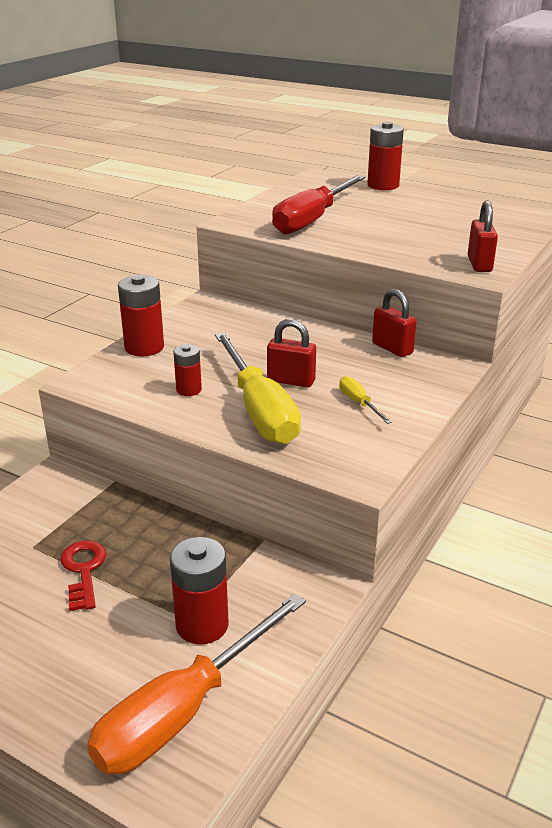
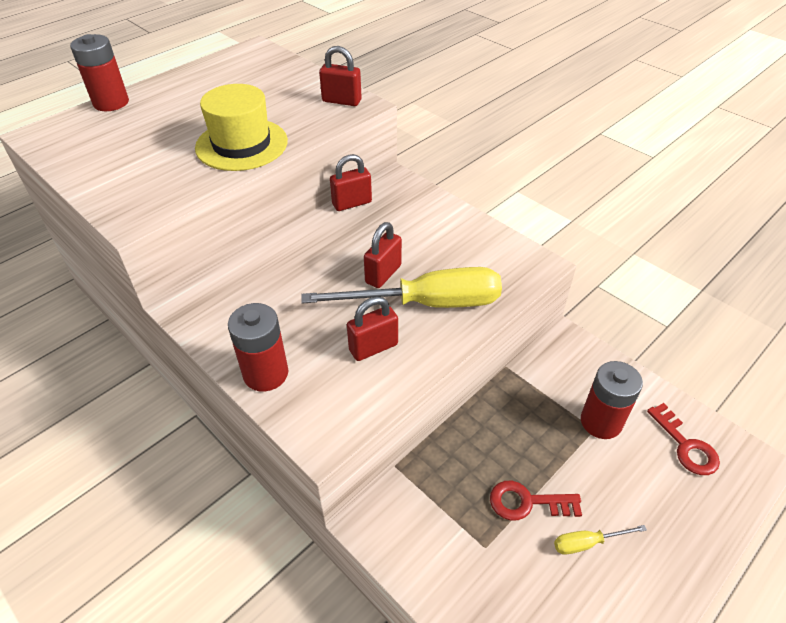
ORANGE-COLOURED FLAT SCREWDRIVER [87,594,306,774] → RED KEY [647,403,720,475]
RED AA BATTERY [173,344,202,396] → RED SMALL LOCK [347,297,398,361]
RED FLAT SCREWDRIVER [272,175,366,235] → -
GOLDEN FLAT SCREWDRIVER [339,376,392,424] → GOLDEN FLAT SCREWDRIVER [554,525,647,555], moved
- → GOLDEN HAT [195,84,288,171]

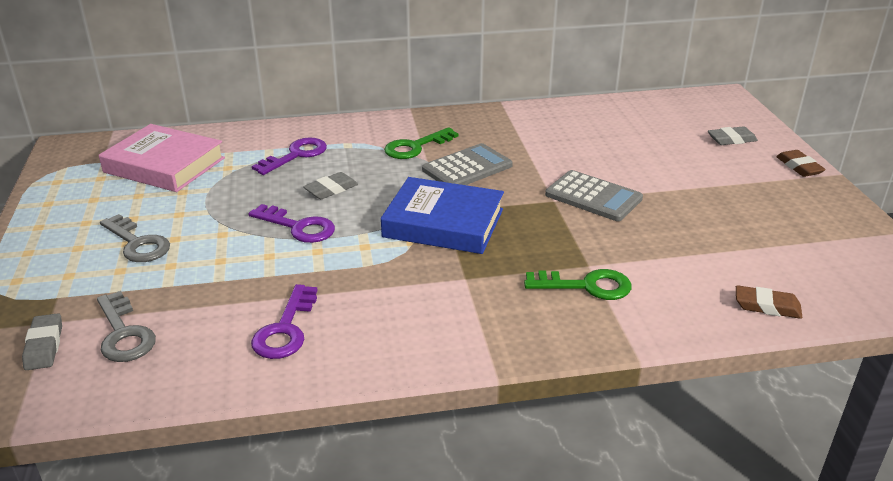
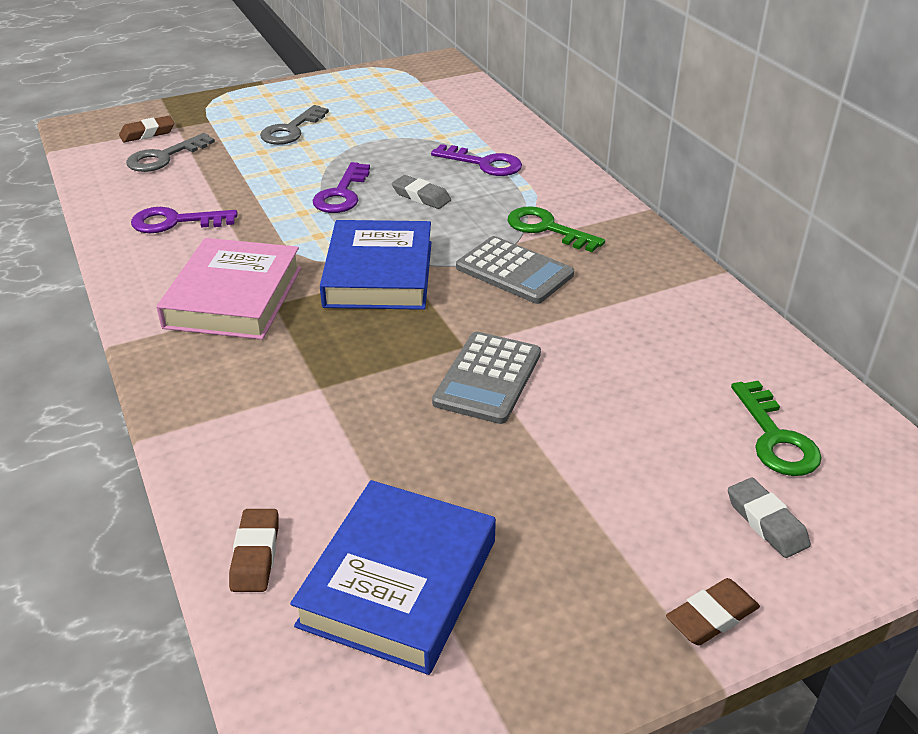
GRAY PENCIL ERASER [22,313,62,370] → BROWN PENCIL ERASER [119,116,175,142]
PINK BOOK [99,124,225,192] → PINK BOOK [157,238,301,340], moved
EMERALD KEY [524,269,631,300] → EMERALD KEY [731,381,822,476], moved
- → COBALT BOOK [290,480,496,675]

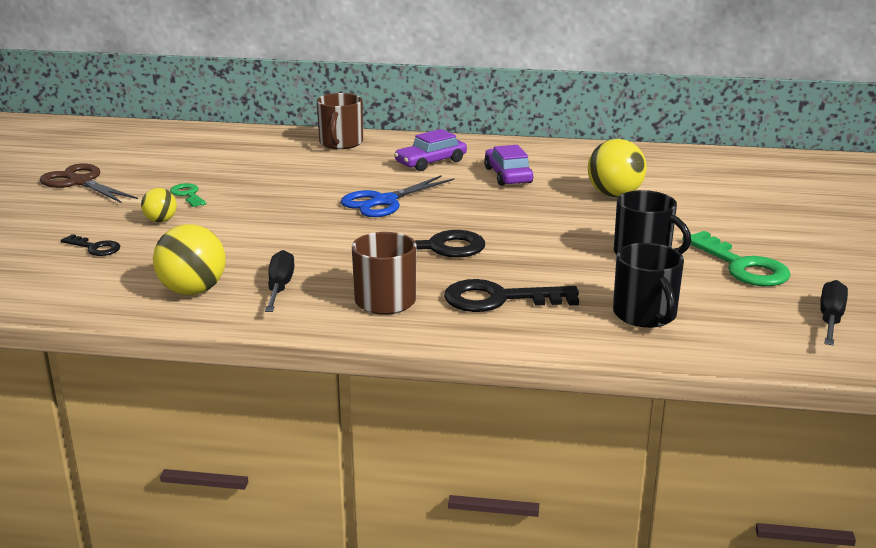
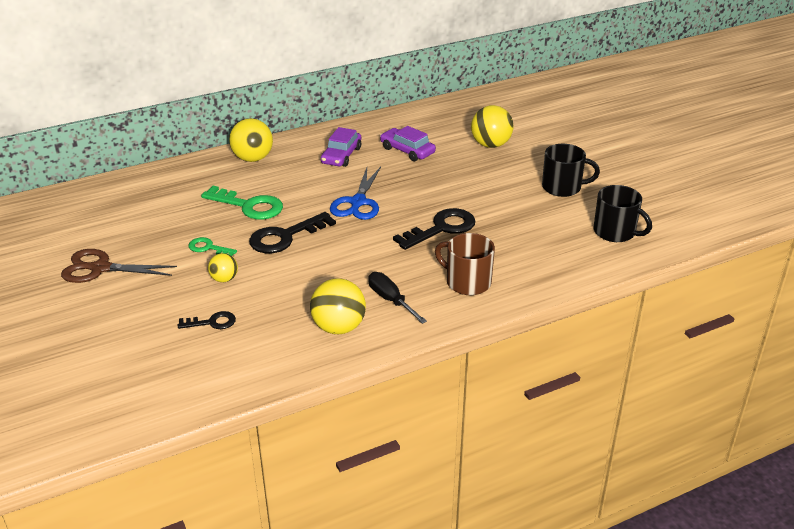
BROWN TEA MUG [317,93,363,149] → GOLDEN BALL [229,118,273,162]
EBONY KEY [444,279,579,312] → EBONY KEY [249,212,336,253], moved
EMERALD KEY [682,231,791,286] → EMERALD KEY [201,186,283,220], moved
EBONY FLAT SCREWDRIVER [820,280,848,345] → -

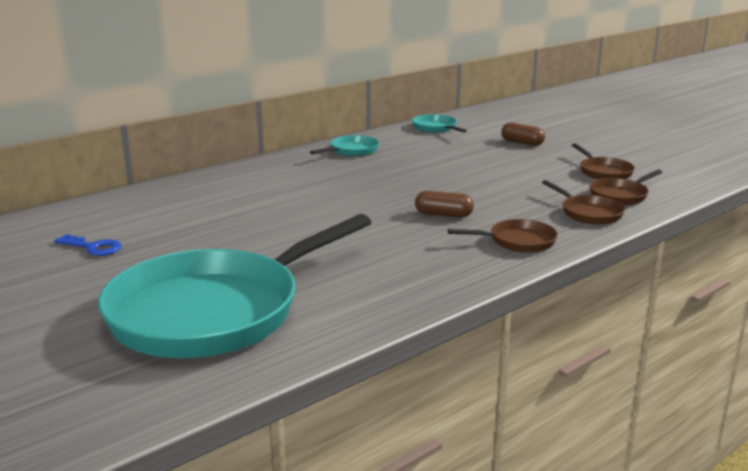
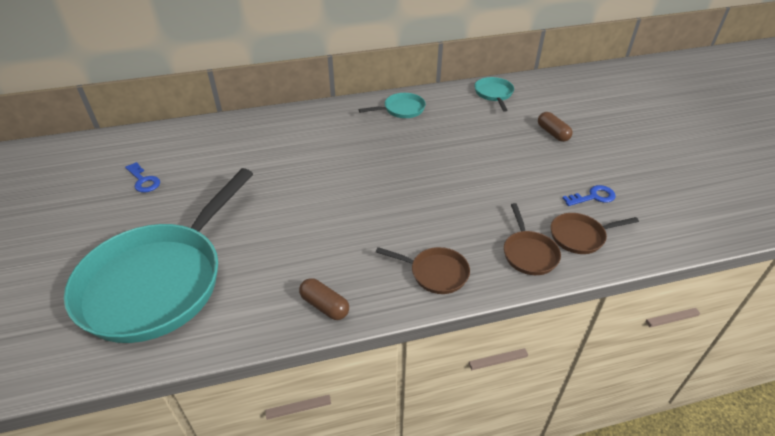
AQUA SKILLET [98,214,372,358] → AQUA SKILLET [64,168,253,343], 45 degrees counterclockwise
BROWN PILL [415,191,474,217] → BROWN PILL [299,278,349,320], moved
BROWN SKILLET [572,143,635,179] → COBALT KEY [562,185,616,206]

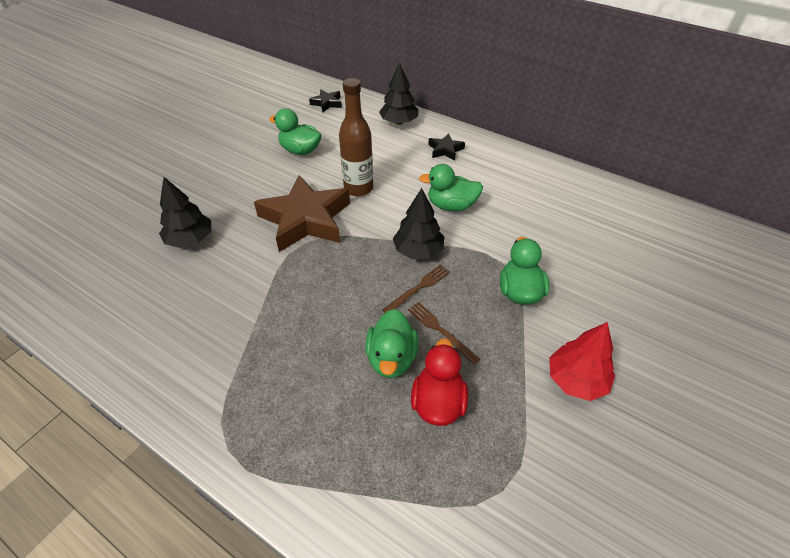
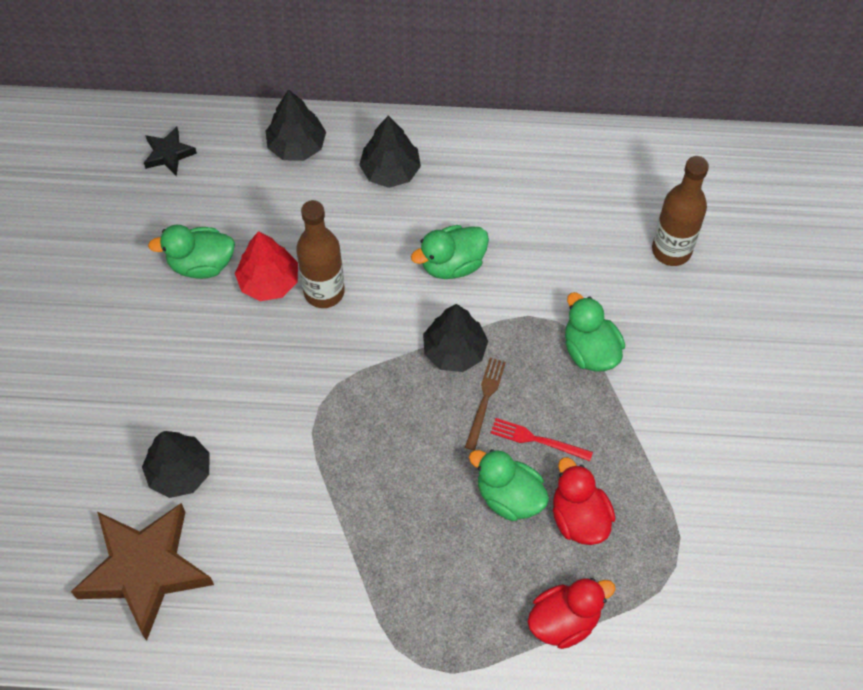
BROWN FIVE-POINTED STAR [254,175,350,252] → BROWN FIVE-POINTED STAR [71,503,214,641], moved
EMERALD TOY DUCK [365,309,418,378] → EMERALD TOY DUCK [469,449,549,521], 150 degrees clockwise
BROWN FORK [408,302,480,365] → RED FORK [491,418,593,461]
EBONY FIVE-POINTED STAR [428,133,465,160] → EBONY TOY TREE [359,116,421,188]
RED TOY TREE [549,322,615,401] → RED TOY TREE [235,231,298,301], moved
- → RED TOY DUCK [528,578,615,649]
- → BROWN BOTTLE [652,156,709,266]

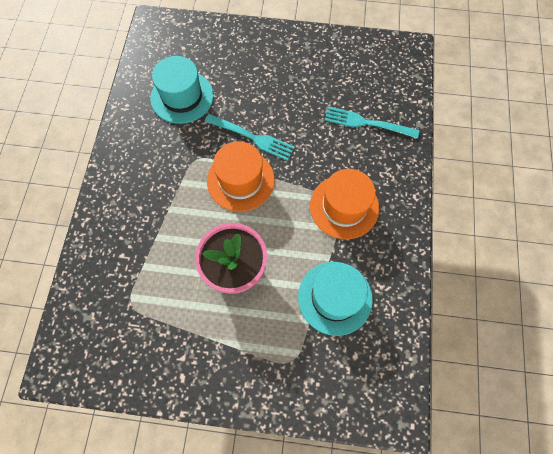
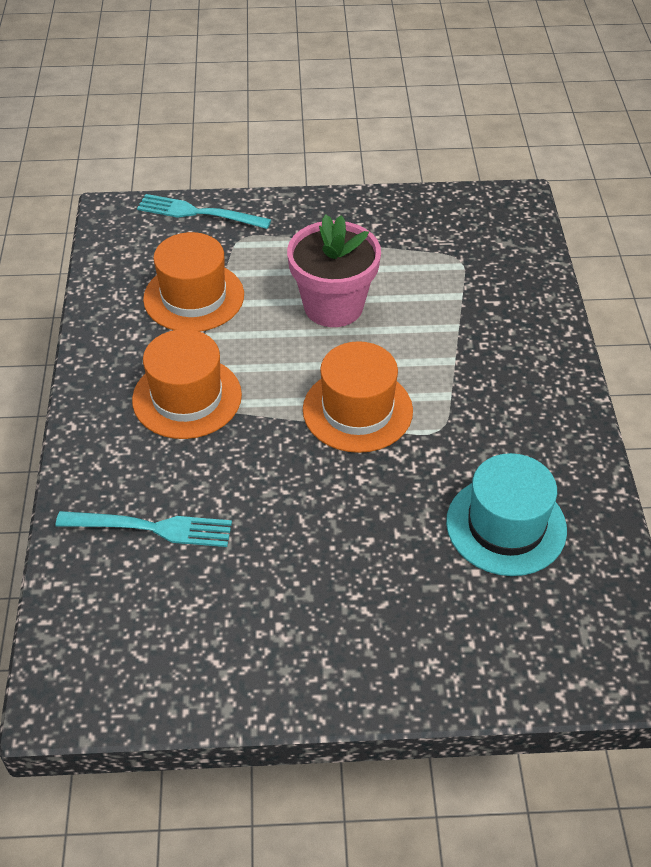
AQUA FORK [205,114,295,161] → AQUA FORK [137,194,271,229], moved
AQUA HAT [298,262,373,336] → ORANGE-COLOURED HAT [143,232,244,332]

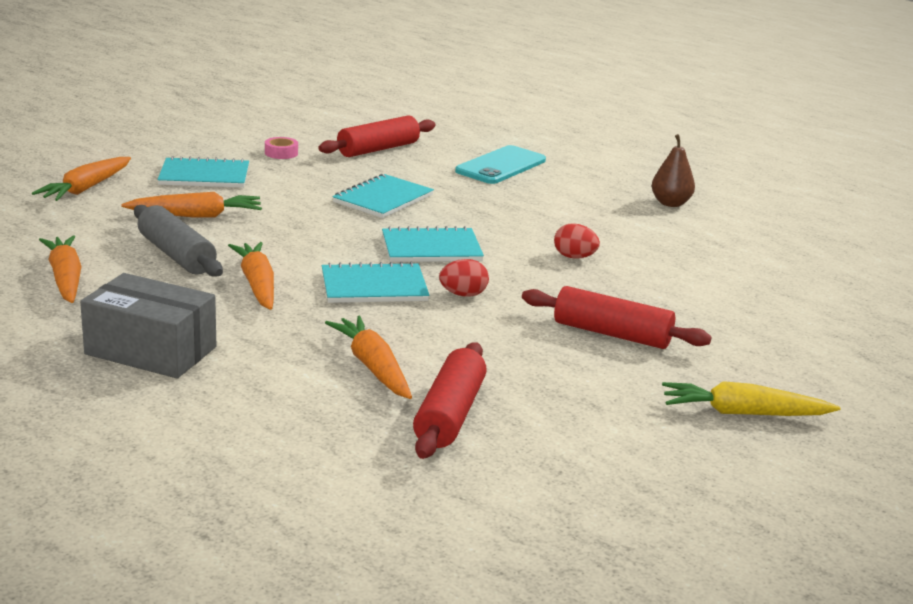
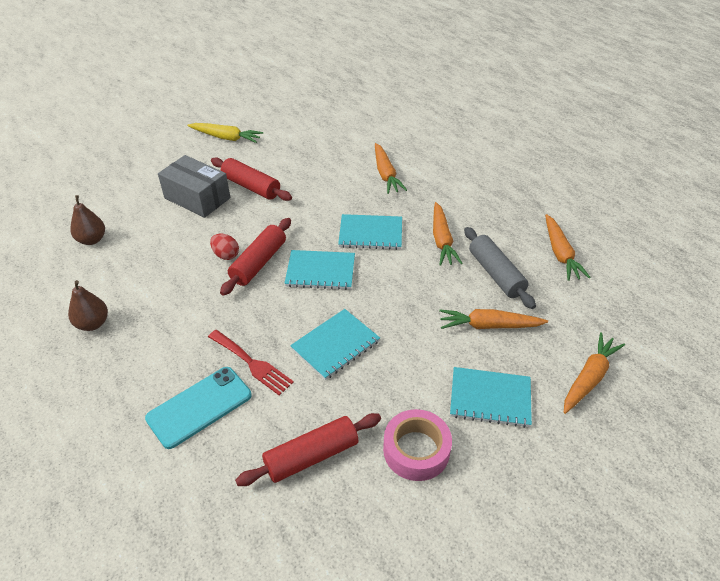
GRAY PARCEL [80,273,216,378] → GRAY PARCEL [158,155,230,218], moved
PINK ROLL OF TAPE [265,137,298,159] → PINK ROLL OF TAPE [383,409,452,481], x1.91
RED ROLLING PIN [413,342,487,459] → RED ROLLING PIN [220,218,291,296], moved
RED EGG SHAPE [439,259,489,297] → -
- → BROWN PEAR [70,195,105,245]
- → RED FORK [208,330,294,395]

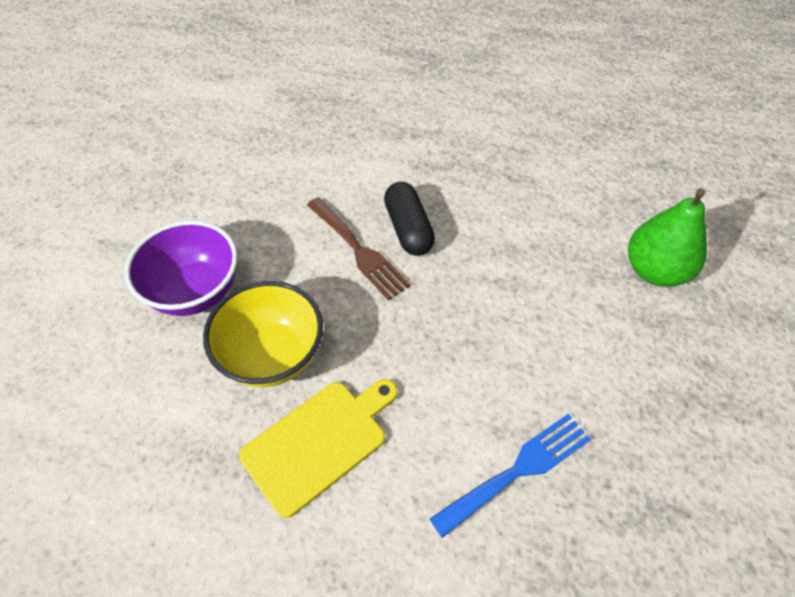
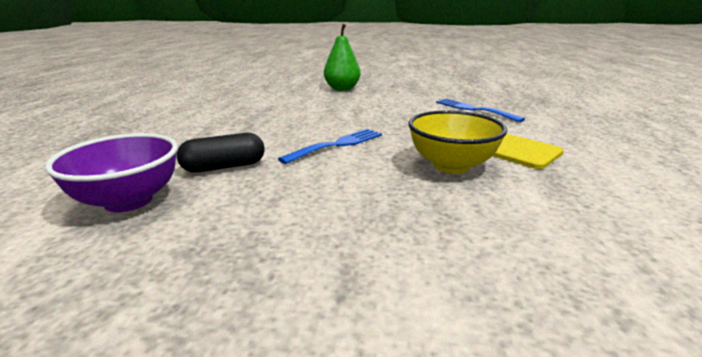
ROYAL PURPLE DEEP DISH [125,220,238,316] → ROYAL PURPLE DEEP DISH [45,133,178,212], moved
BROWN FORK [307,197,411,300] → COBALT FORK [278,129,382,164]
EBONY PILL [384,182,435,256] → EBONY PILL [177,133,265,173], moved

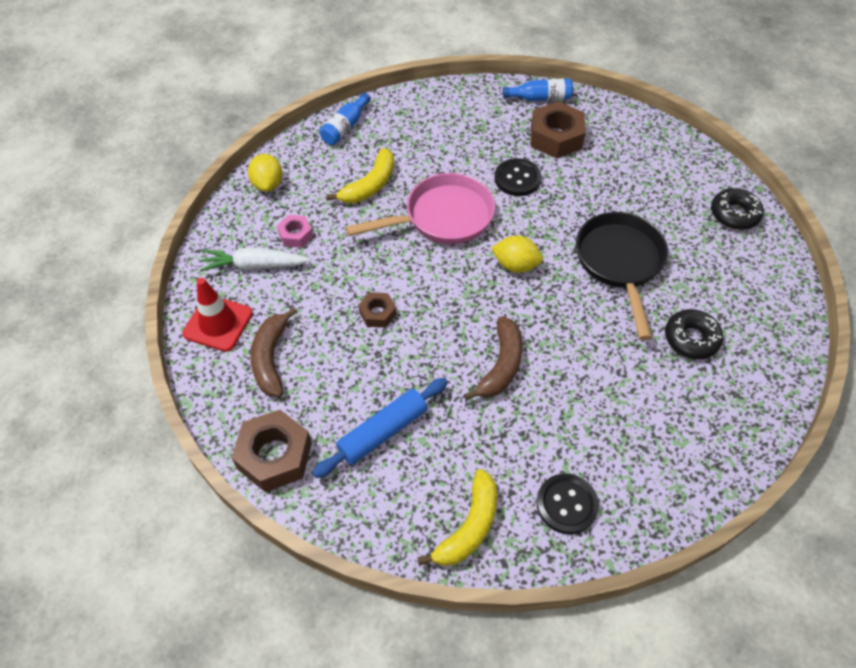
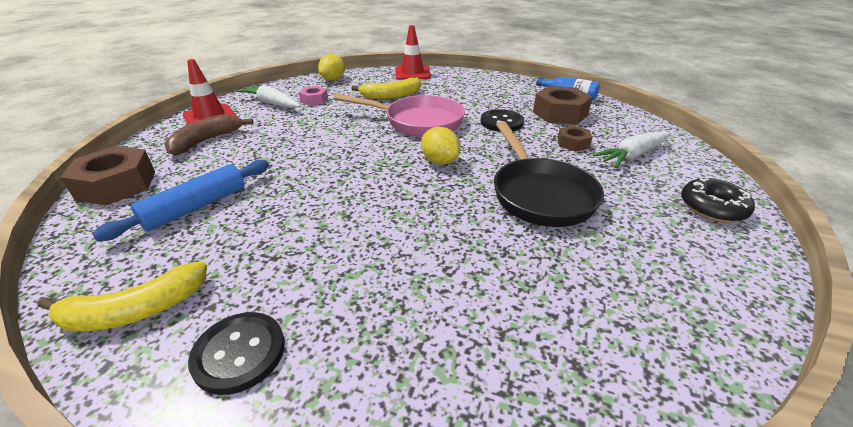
COBALT ROLLING PIN [312,378,448,478] → COBALT ROLLING PIN [92,160,269,241], 45 degrees counterclockwise
COBALT BOTTLE [320,93,371,145] → RED SAFETY CONE [395,25,431,80]
BROWN HEX NUT [358,292,397,328] → BROWN HEX NUT [558,125,592,152], moved
BROWN TOY BANANA [464,316,523,400] → -
EBONY SKILLET [576,212,668,340] → EBONY SKILLET [494,121,604,227], 135 degrees clockwise
EBONY DONUT [665,309,723,359] → -
- → WHITE CARROT [593,131,670,168]

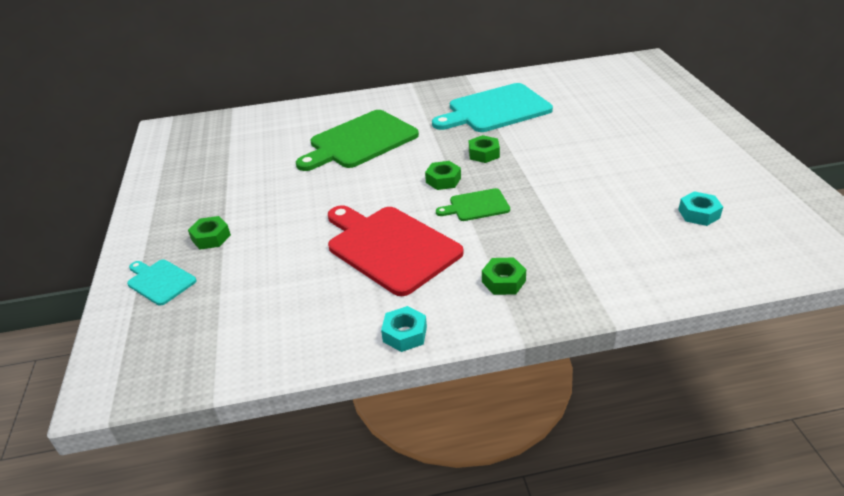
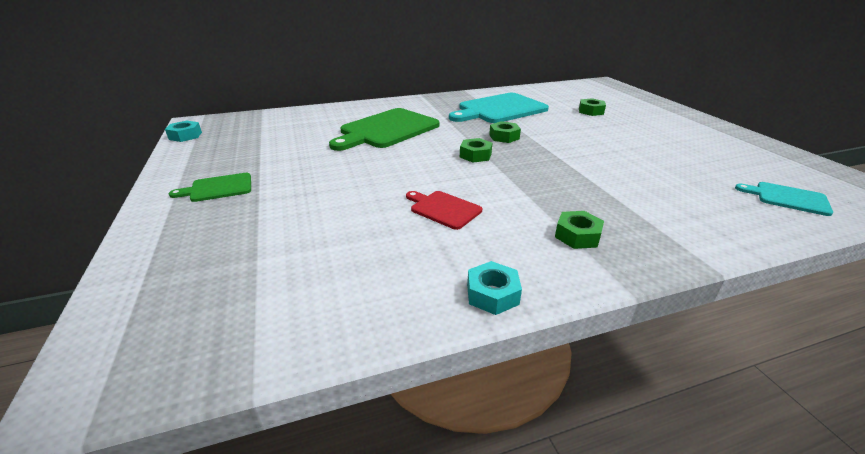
AQUA BREAD BOARD [127,260,196,306] → AQUA BREAD BOARD [735,182,833,216], moved
EMERALD HEX NUT [188,216,231,250] → EMERALD HEX NUT [579,98,606,116], moved
RED BREAD BOARD [328,205,463,296] → RED BREAD BOARD [406,191,482,230], x0.49
EMERALD BREAD BOARD [436,188,510,221] → EMERALD BREAD BOARD [169,173,251,202], moved
AQUA HEX NUT [678,191,723,226] → AQUA HEX NUT [165,121,202,142], moved

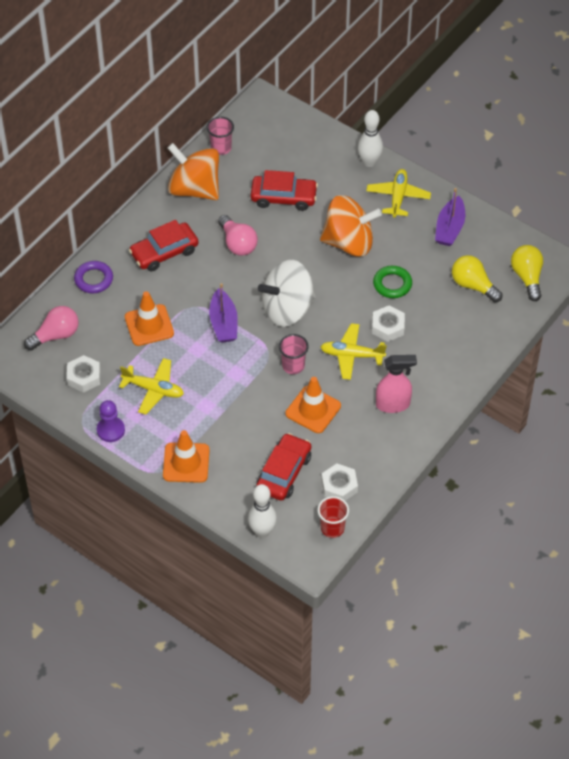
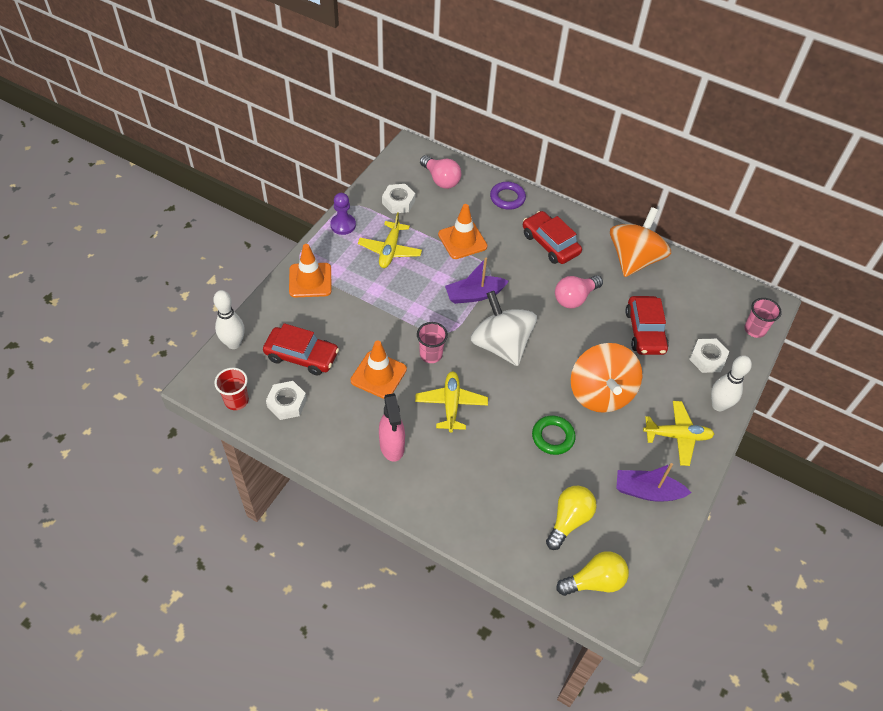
PINK CUP [207,117,234,155] → PINK CUP [744,298,782,338], moved
WHITE HEX NUT [372,305,405,342] → WHITE HEX NUT [689,339,730,373], moved

